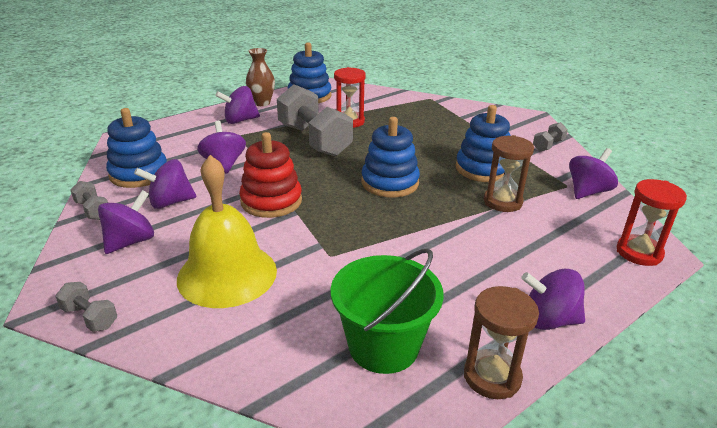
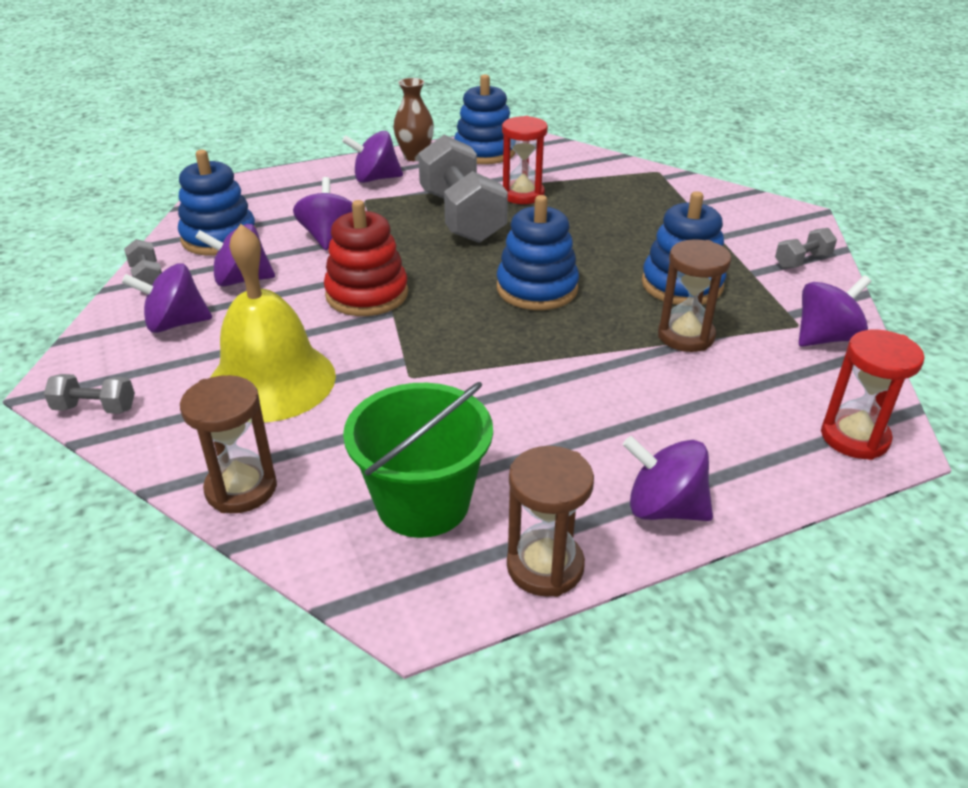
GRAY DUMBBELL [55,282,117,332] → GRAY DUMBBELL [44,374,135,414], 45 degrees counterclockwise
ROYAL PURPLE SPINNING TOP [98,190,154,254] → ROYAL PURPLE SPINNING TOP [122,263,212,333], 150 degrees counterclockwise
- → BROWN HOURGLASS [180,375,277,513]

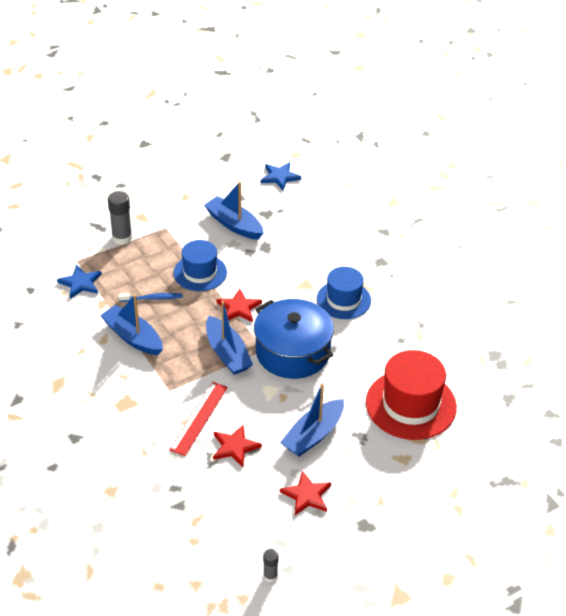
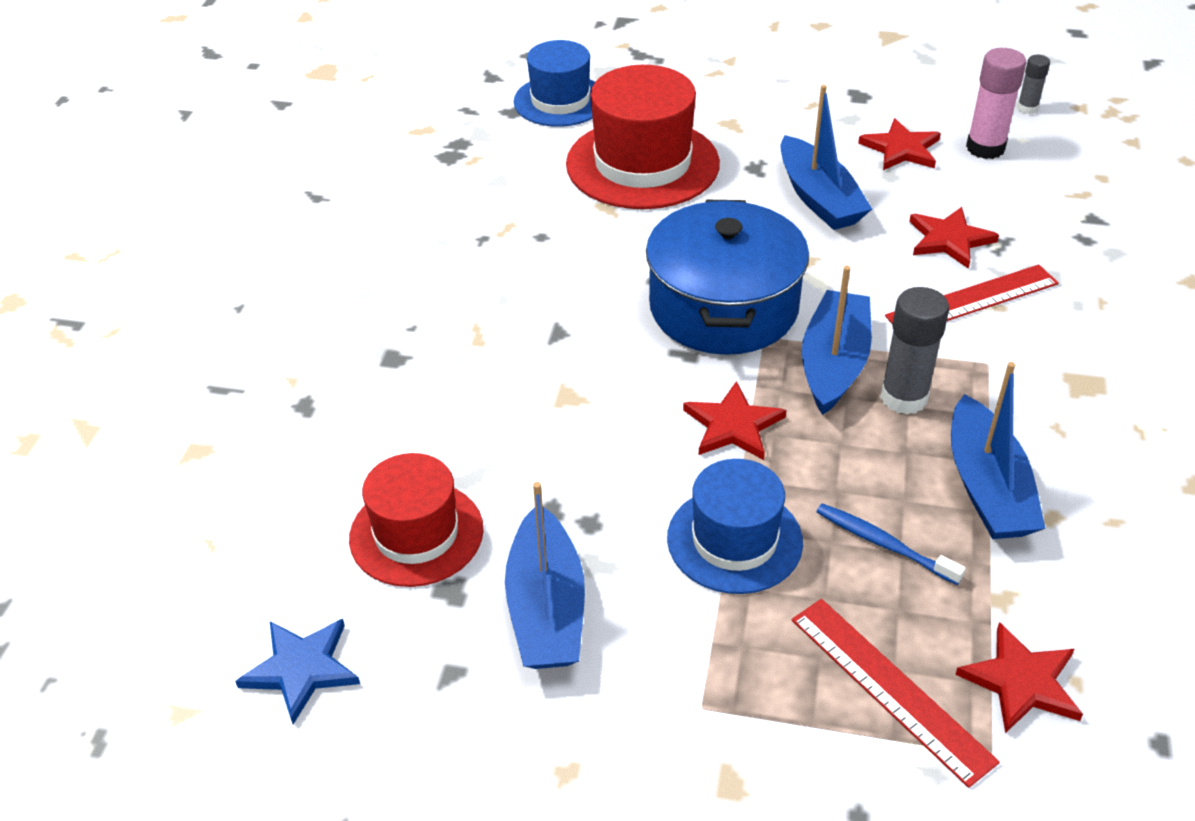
COBALT FIVE-POINTED STAR [57,265,102,299] → RED FIVE-POINTED STAR [955,622,1083,733]
GRAY GLUE [108,191,132,245] → GRAY GLUE [880,287,949,415], moved
COBALT SAILBOAT [280,383,344,457] → COBALT SAILBOAT [781,85,872,230], 75 degrees clockwise
COBALT HAT [317,267,371,319] → COBALT HAT [514,40,595,127], moved
- → RED HAT [349,453,484,587]
- → RED RULER [792,599,1000,788]
- → PINK GLUE [966,48,1027,159]

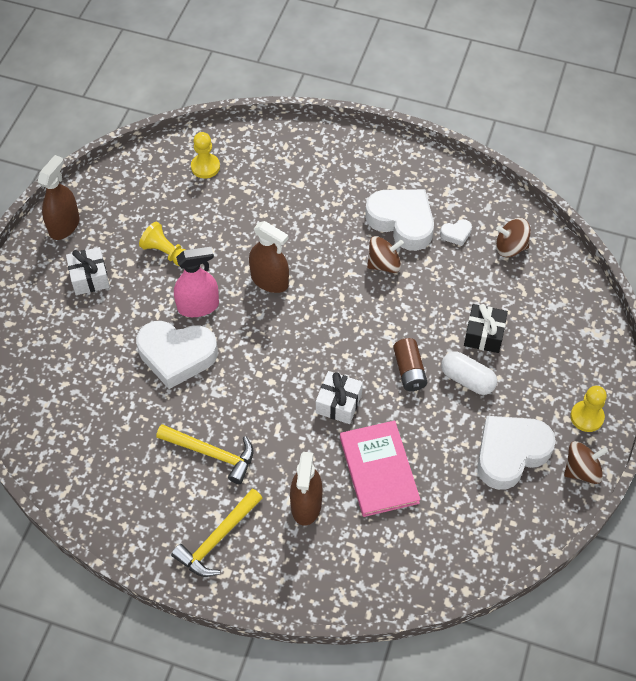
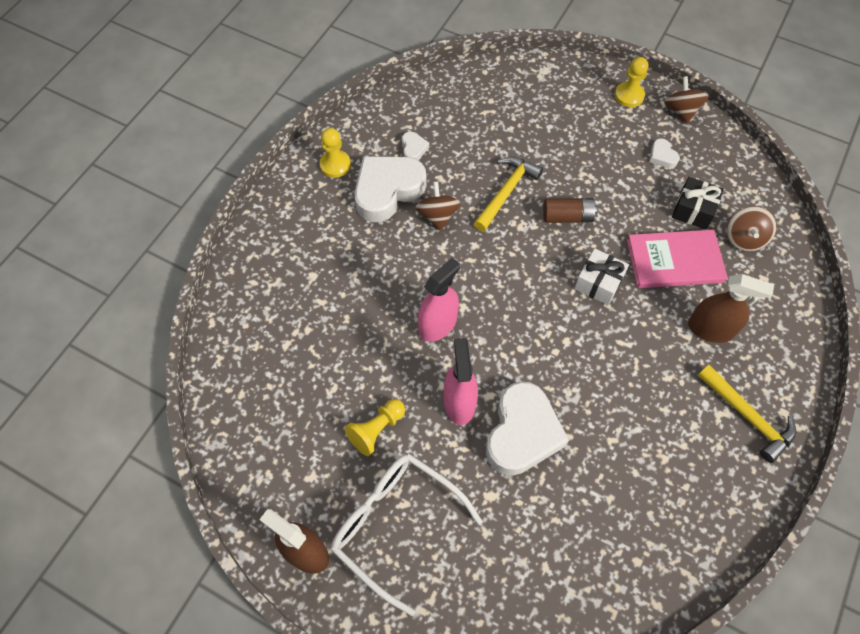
WHITE PRESENT [66,247,110,295] → WHITE SPECTACLES [331,454,483,616]
GOLDEN HAMMER [156,424,253,484] → GOLDEN HAMMER [474,157,543,232], moved
GOLDEN CHESS PAWN [191,132,220,178] → GOLDEN CHESS PAWN [320,128,351,178], moved
BROWN SPRAY BOTTLE [249,221,289,293] → PINK SPRAY BOTTLE [418,258,460,342]
WHITE PILL [441,351,497,395] → -
EBONY PRESENT [464,304,508,353] → EBONY PRESENT [672,177,724,230], moved
WHITE HEART SHAPE [477,416,556,490] → WHITE HEART SHAPE [649,138,680,168], x0.43
BROWN SPINNING TOP [496,218,531,257] → BROWN SPINNING TOP [727,206,777,252], moved

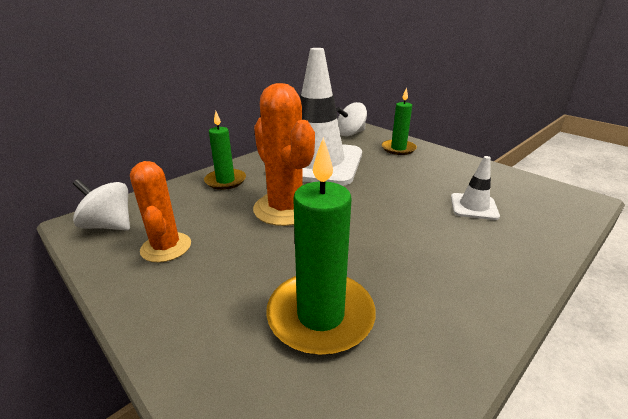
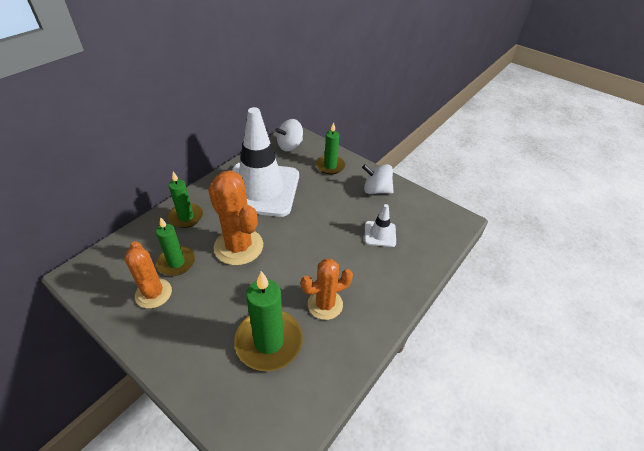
WHITE SPINNING TOP [73,179,130,231] → WHITE SPINNING TOP [362,164,394,194], moved
- → EMERALD WAX CANDLE [156,217,195,276]
- → ORANGE-COLOURED CACTUS [301,259,353,320]

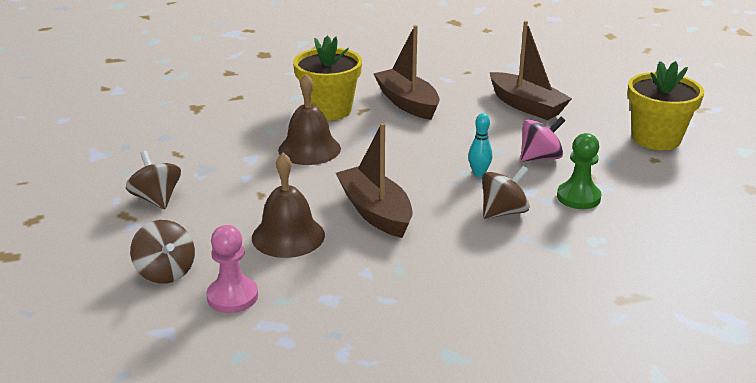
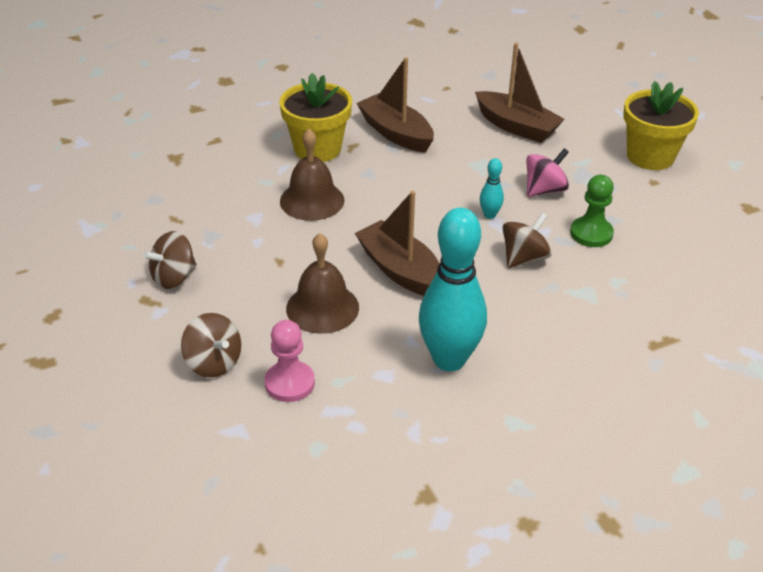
BROWN SPINNING TOP [126,151,181,209] → BROWN SPINNING TOP [143,231,197,289], 90 degrees counterclockwise
- → AQUA SKITTLE [419,207,487,371]

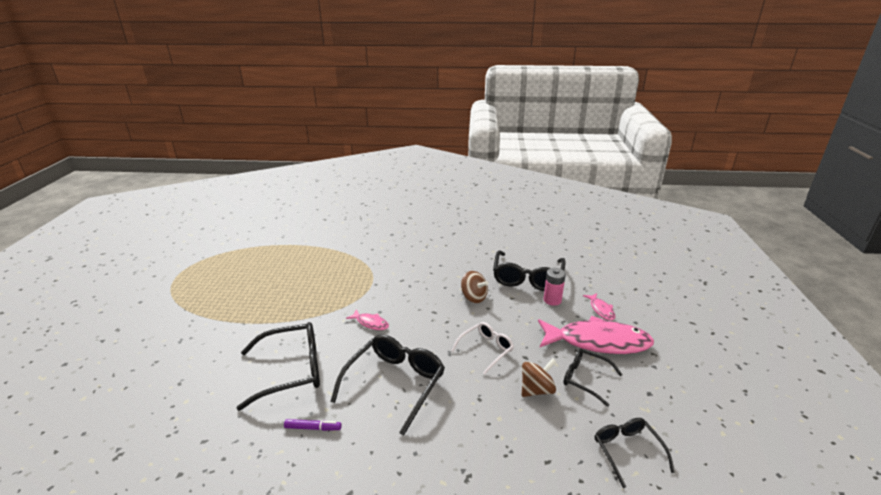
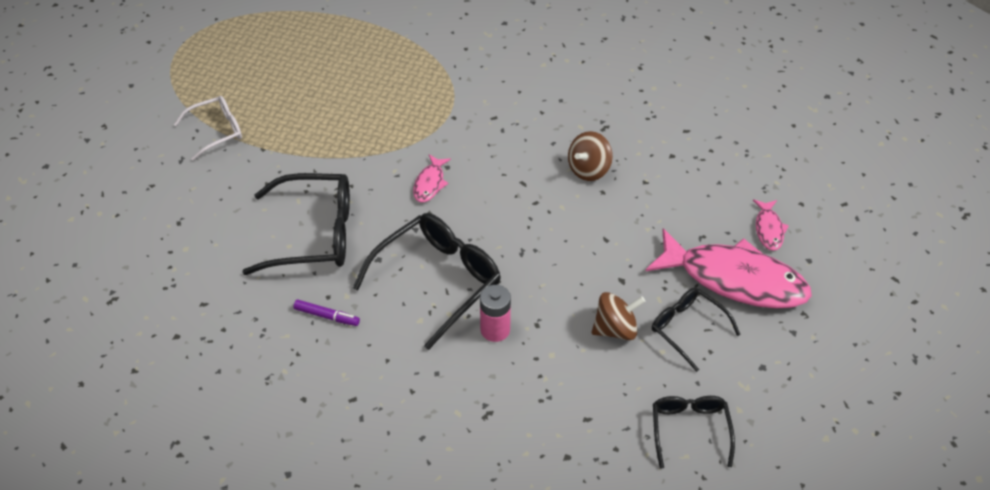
PINK FISH FIGURE [346,309,389,330] → PINK FISH FIGURE [413,155,451,202], 60 degrees clockwise
WHITE SPECTACLES [451,322,514,375] → WHITE SPECTACLES [173,96,242,161], moved
BROWN SPINNING TOP [461,271,488,303] → BROWN SPINNING TOP [568,131,613,181], 75 degrees clockwise
EBONY SPECTACLES [493,250,566,291] → -
PINK AA BATTERY [544,268,566,306] → PINK AA BATTERY [480,285,511,342], moved

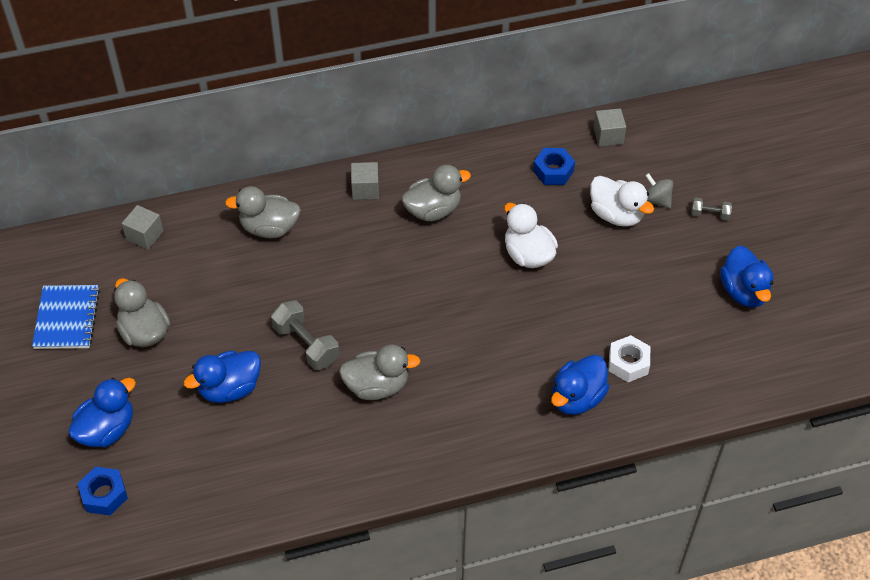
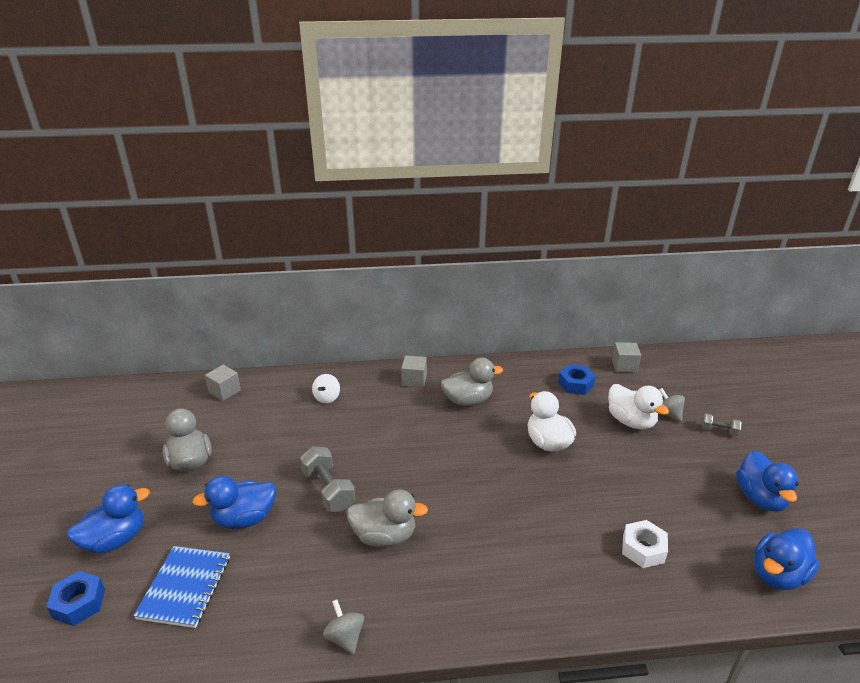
COBALT NOTEBOOK [32,285,100,349] → COBALT NOTEBOOK [133,546,230,628], moved
GRAY TOY DUCK [225,186,301,238] → WHITE SPINNING TOP [312,374,340,403]
COBALT TOY DUCK [551,355,610,415] → COBALT TOY DUCK [754,528,820,590], moved
- → GRAY SPINNING TOP [323,599,364,654]

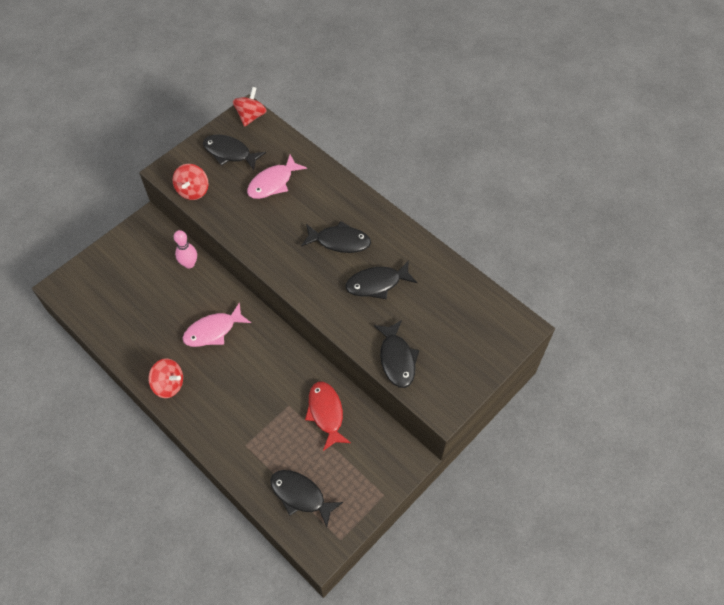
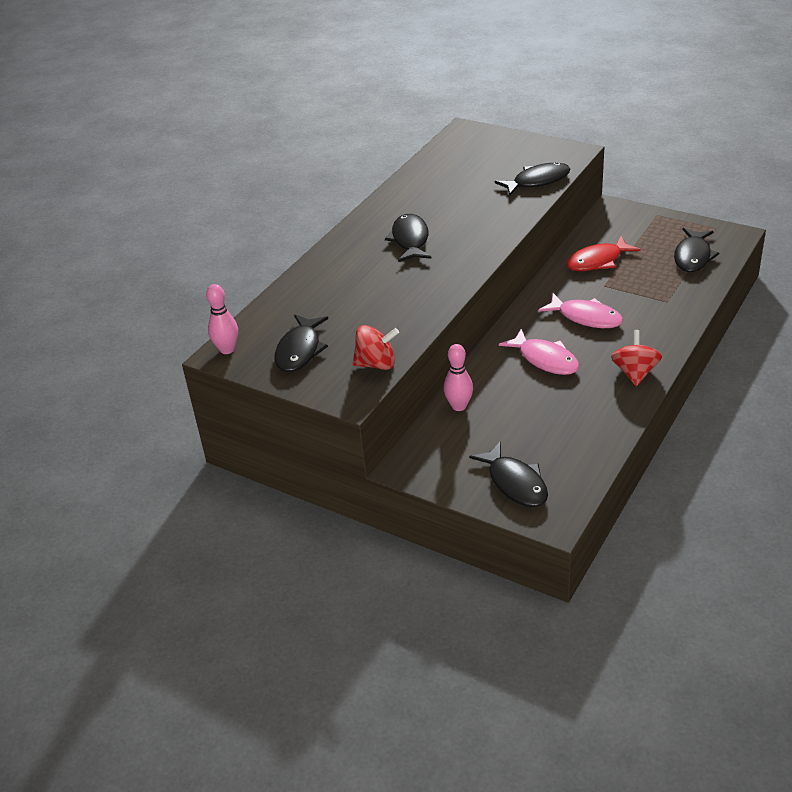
RED SPINNING TOP [233,87,267,127] → PINK SKITTLE [206,284,238,354]
PINK FISH FIGURE [247,154,307,199] → PINK FISH FIGURE [538,293,623,328], moved
EBONY FISH FIGURE [346,260,418,299] → EBONY FISH FIGURE [469,441,548,507], moved

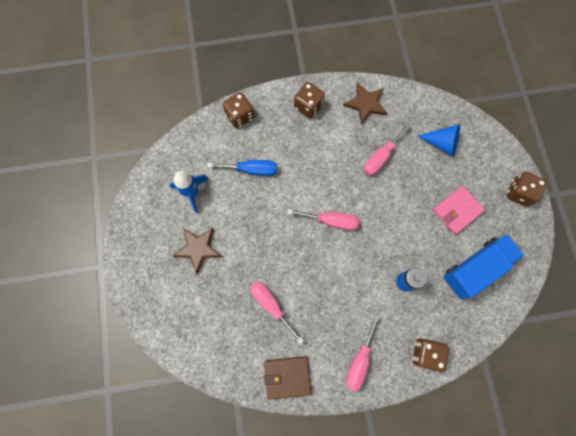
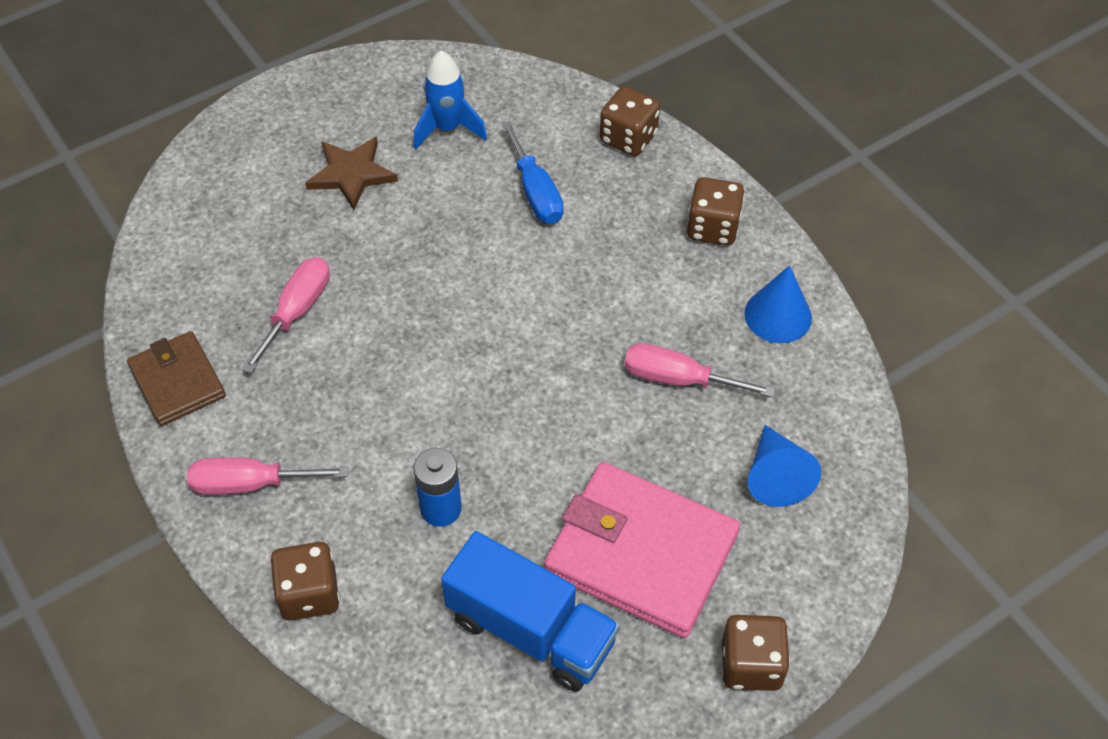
PINK FLAT SCREWDRIVER [287,209,359,231] → -
BROWN FIVE-POINTED STAR [343,83,387,125] → COBALT CONE [744,265,812,343]
PINK BILLFOLD [433,186,485,235] → PINK BILLFOLD [544,462,740,638], x1.72

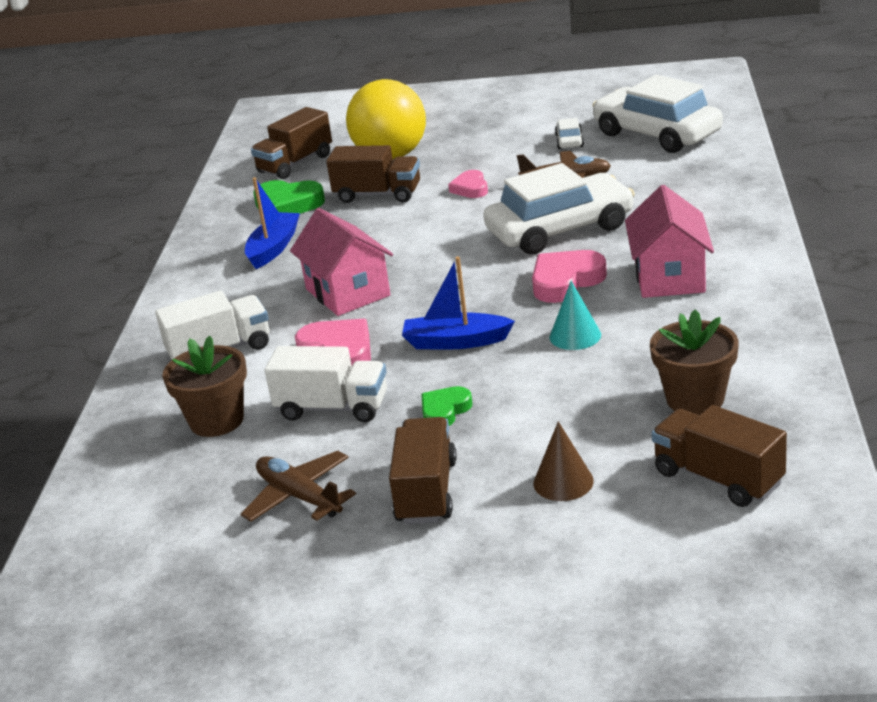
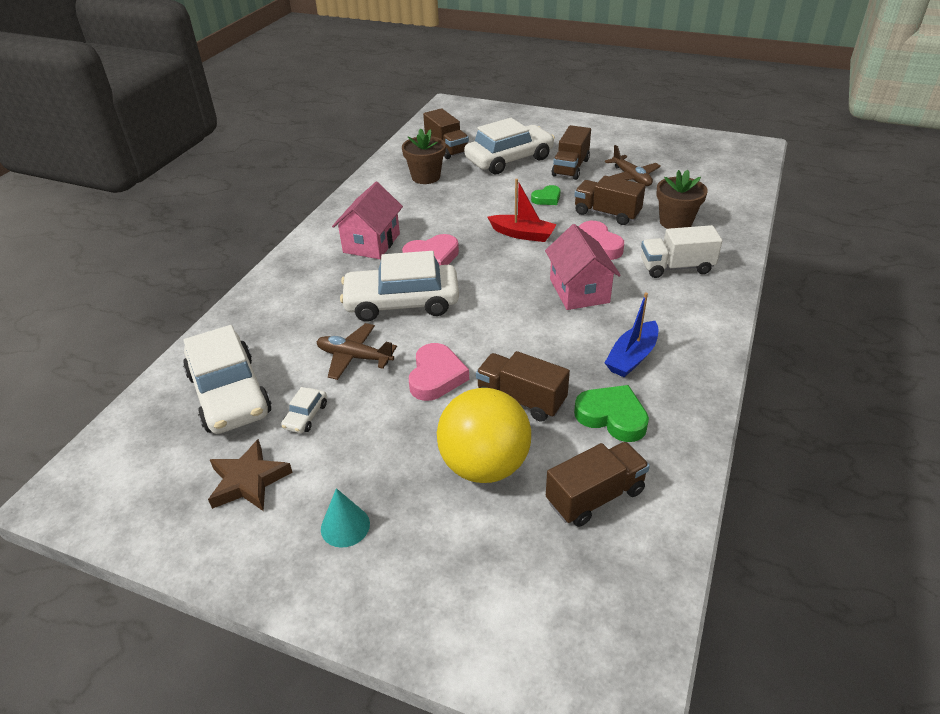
WHITE TRUCK [265,346,387,422] → BROWN TRUCK [574,175,646,225]
COBALT SAILBOAT [402,256,515,349] → RED SAILBOAT [487,179,557,242]
PINK HEART SHAPE [448,170,488,198] → PINK HEART SHAPE [409,343,469,401], x1.60
BROWN CONE [533,421,594,501] → WHITE AUTOMOBILE [464,118,555,174]
AQUA CONE [550,281,601,350] → AQUA CONE [321,488,370,548], moved
- → BROWN FIVE-POINTED STAR [208,439,293,511]

